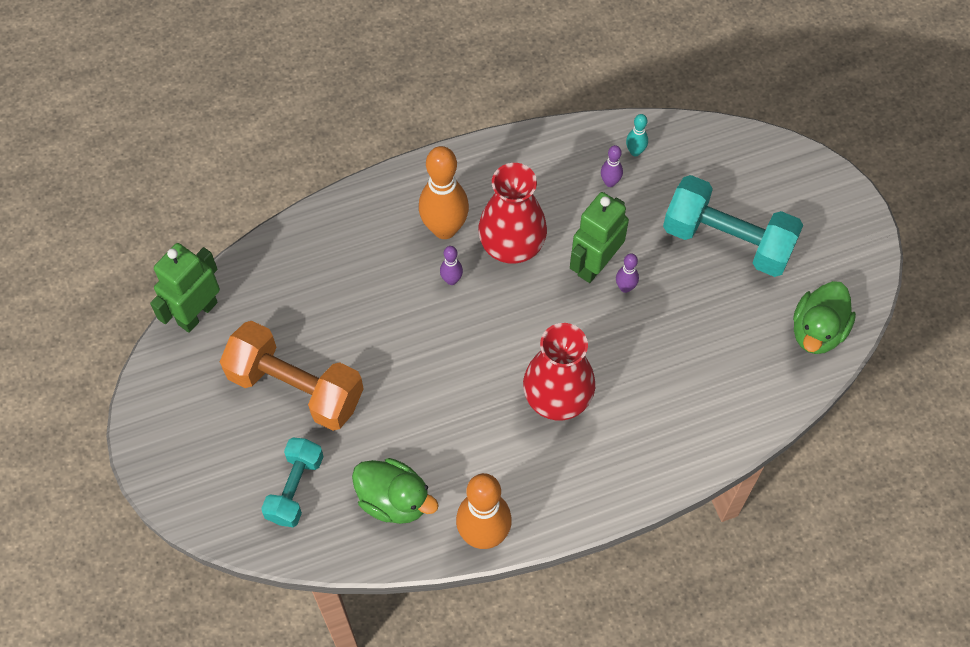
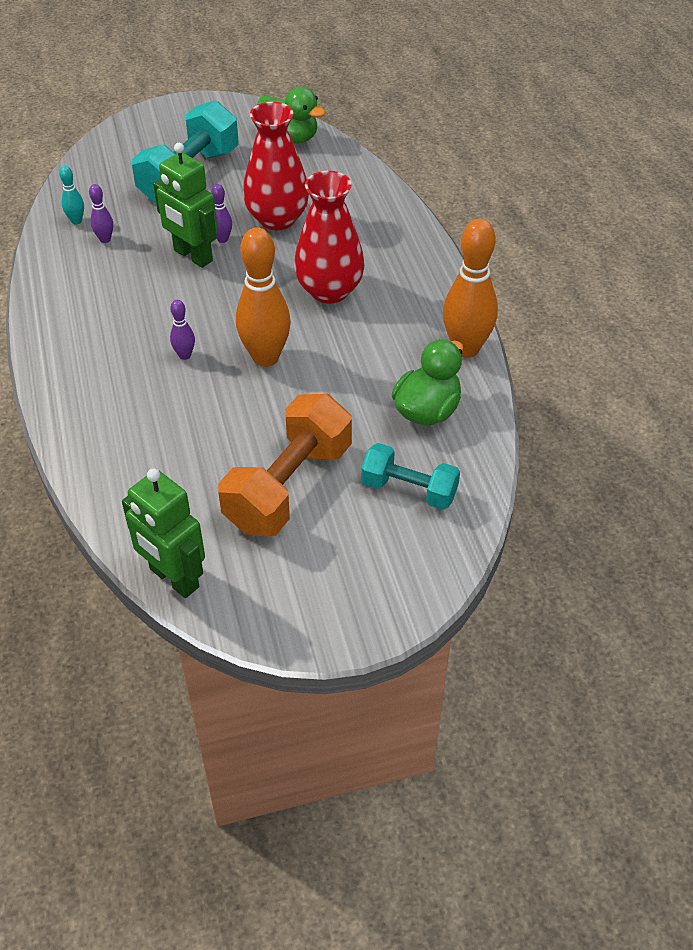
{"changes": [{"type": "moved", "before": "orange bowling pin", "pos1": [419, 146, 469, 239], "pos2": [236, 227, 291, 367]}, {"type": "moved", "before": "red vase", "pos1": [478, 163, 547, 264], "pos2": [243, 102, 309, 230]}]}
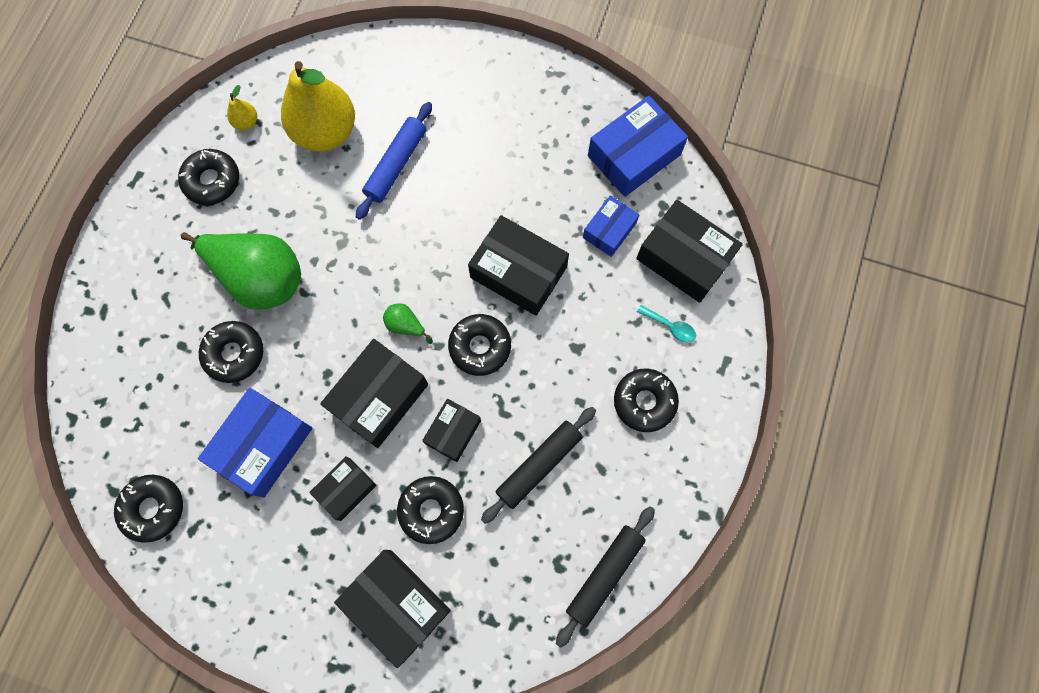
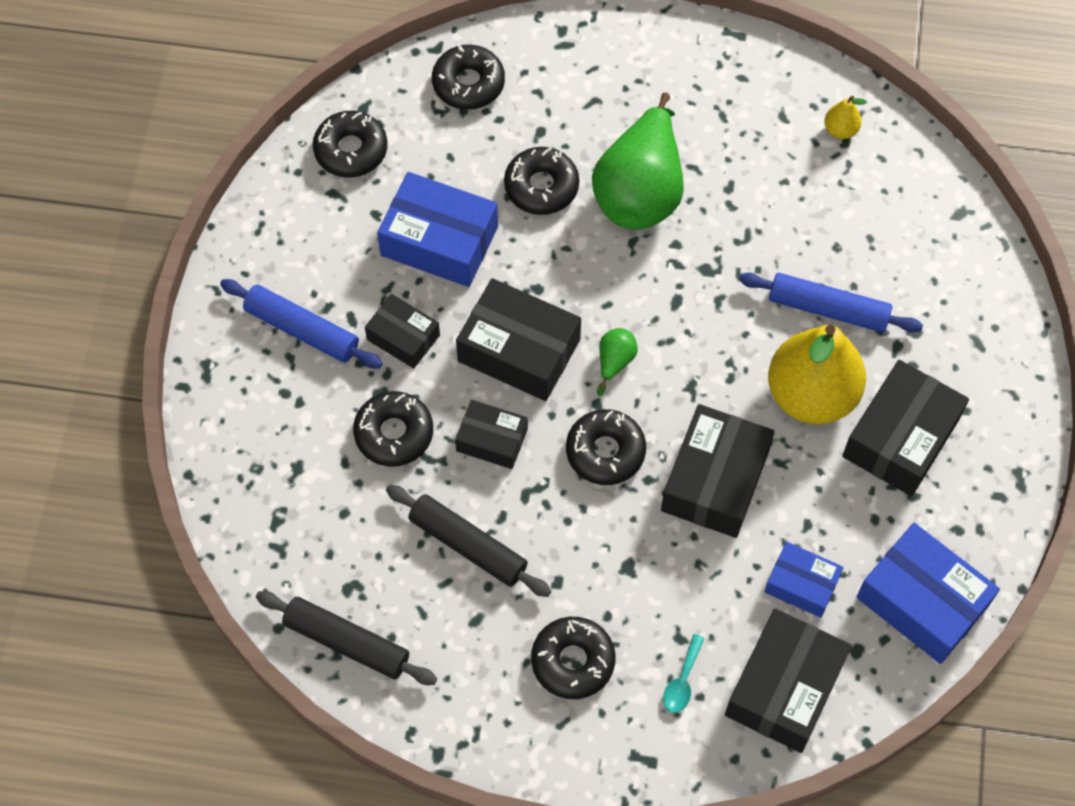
{"changes": [{"type": "moved", "before": "yellow pear", "pos1": [281, 61, 355, 151], "pos2": [768, 325, 866, 424]}, {"type": "moved", "before": "black donut", "pos1": [178, 149, 239, 205], "pos2": [432, 45, 505, 110]}, {"type": "moved", "before": "black box", "pos1": [334, 550, 451, 668], "pos2": [842, 360, 969, 496]}, {"type": "added", "after": "blue rolling pin", "pos2": [220, 279, 383, 369]}]}
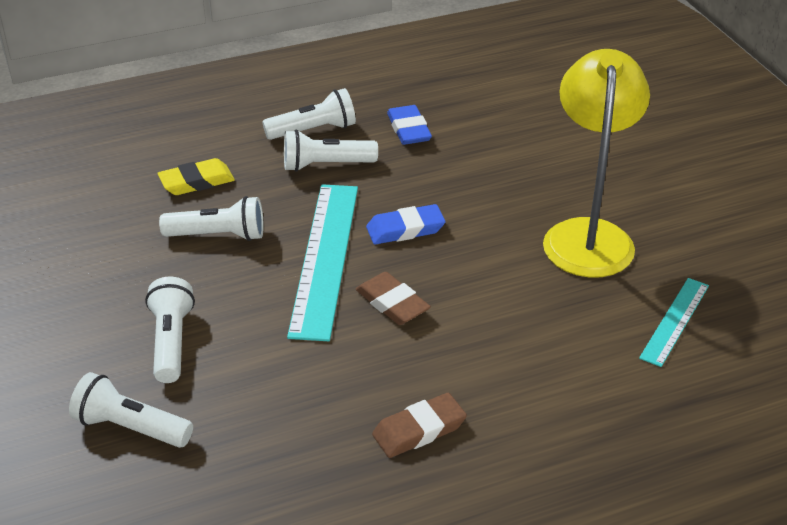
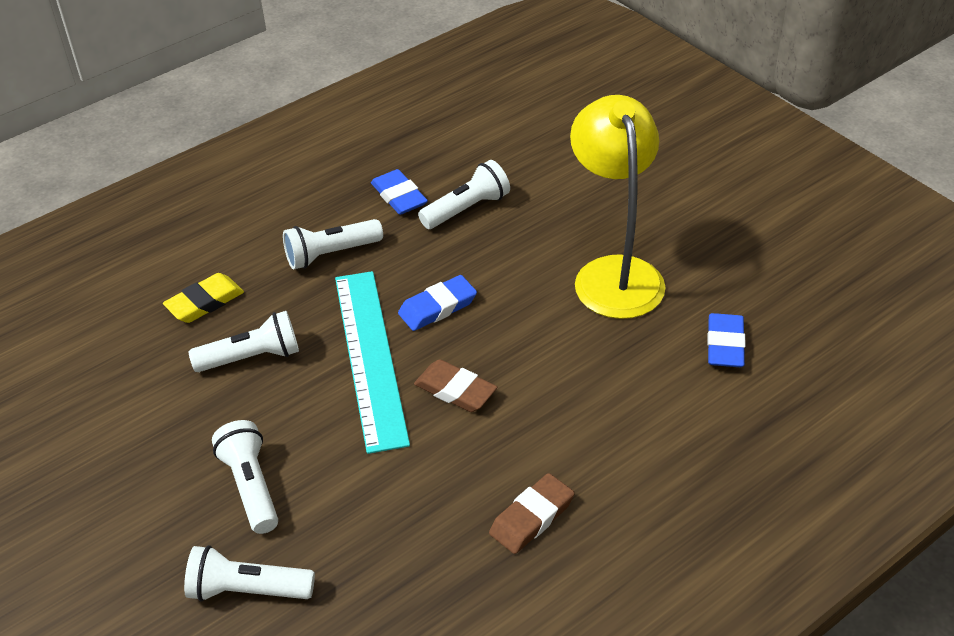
{"changes": [{"type": "moved", "before": "white flashlight", "pos1": [262, 88, 356, 140], "pos2": [418, 160, 510, 229]}, {"type": "replaced", "before": "turquoise ruler", "after": "blue eraser", "pos1": [639, 278, 709, 367], "pos2": [707, 313, 746, 367]}]}
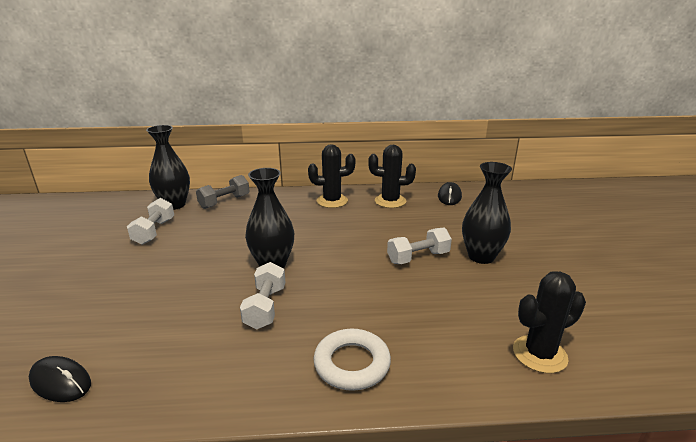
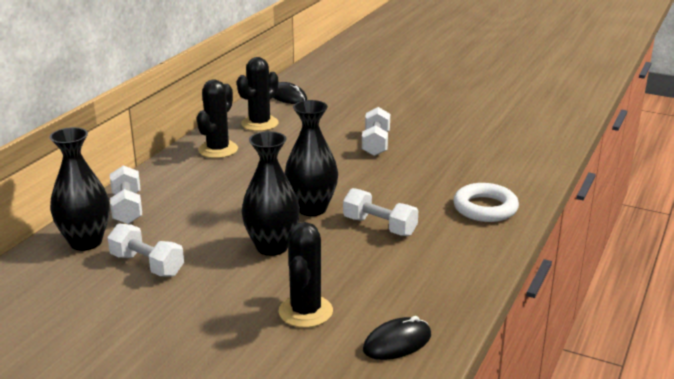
{"changes": [{"type": "moved", "before": "black vase", "pos1": [462, 162, 512, 264], "pos2": [241, 131, 300, 256]}, {"type": "recoloured", "before": "grey dumbbell", "after": "white dumbbell", "pos1": [196, 175, 250, 209], "pos2": [110, 165, 142, 224]}, {"type": "moved", "before": "black cactus", "pos1": [513, 272, 586, 373], "pos2": [279, 222, 333, 328]}]}
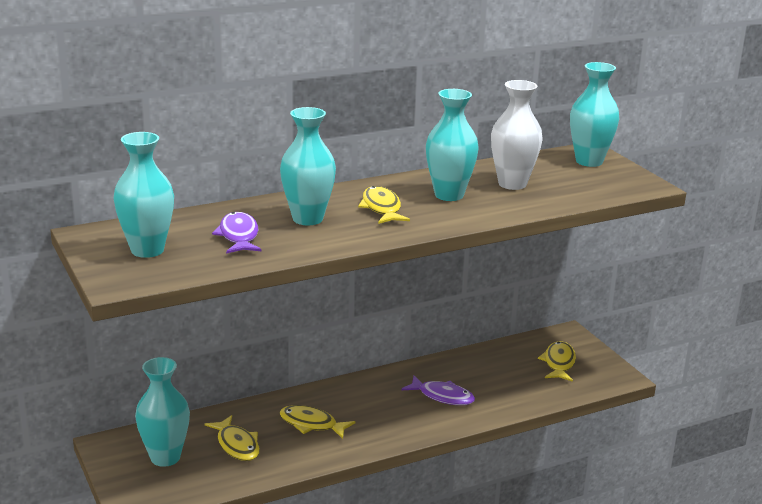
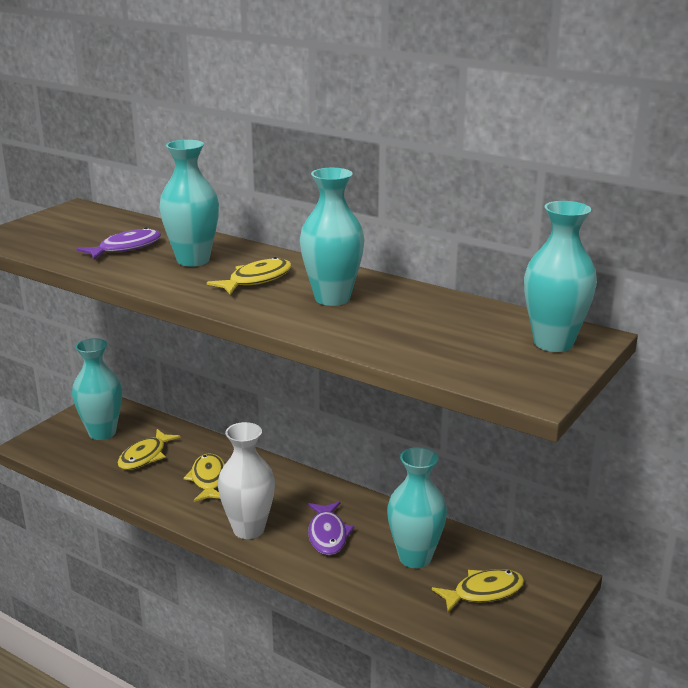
{"changes": [{"type": "moved", "before": "white vase", "pos1": [491, 80, 543, 190], "pos2": [218, 422, 275, 539]}, {"type": "moved", "before": "turquoise vase", "pos1": [113, 132, 174, 258], "pos2": [387, 447, 447, 568]}]}
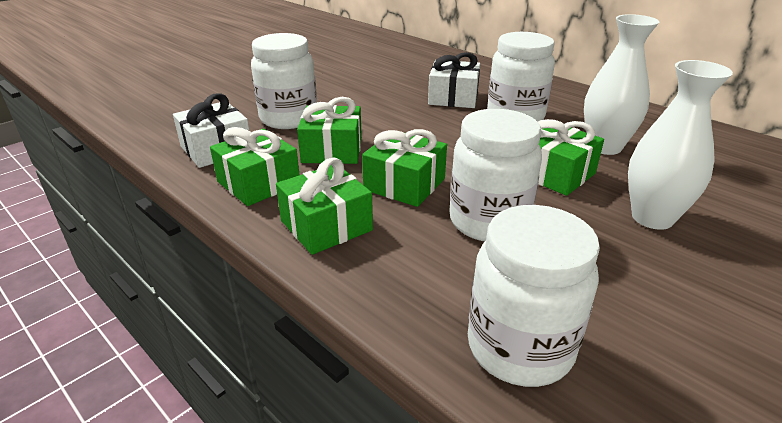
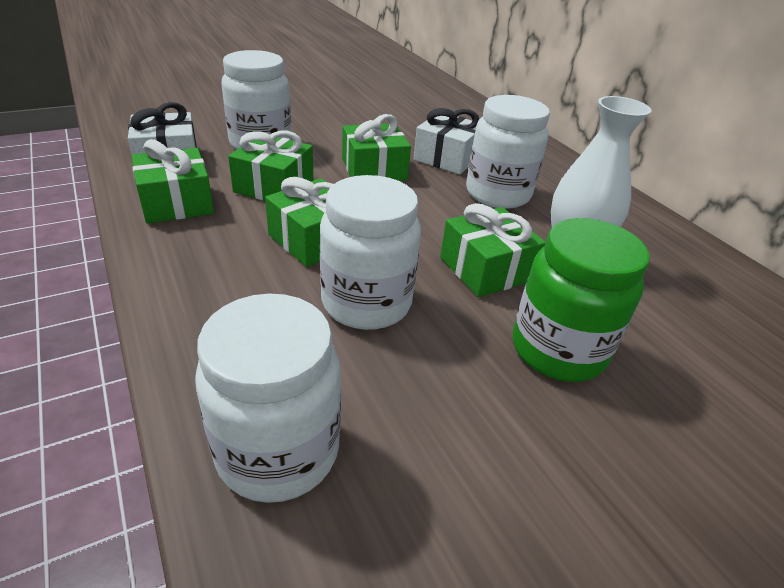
{"changes": [{"type": "replaced", "before": "white vase", "after": "green jar", "pos1": [628, 60, 733, 230], "pos2": [513, 218, 650, 382]}, {"type": "moved", "before": "green gift", "pos1": [276, 158, 373, 255], "pos2": [342, 114, 411, 181]}]}
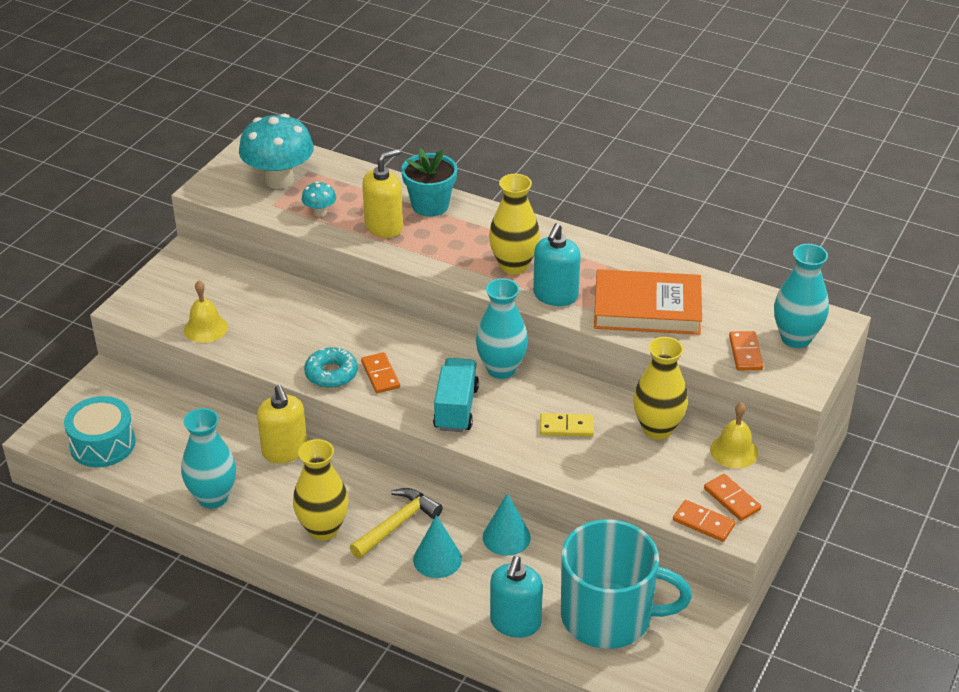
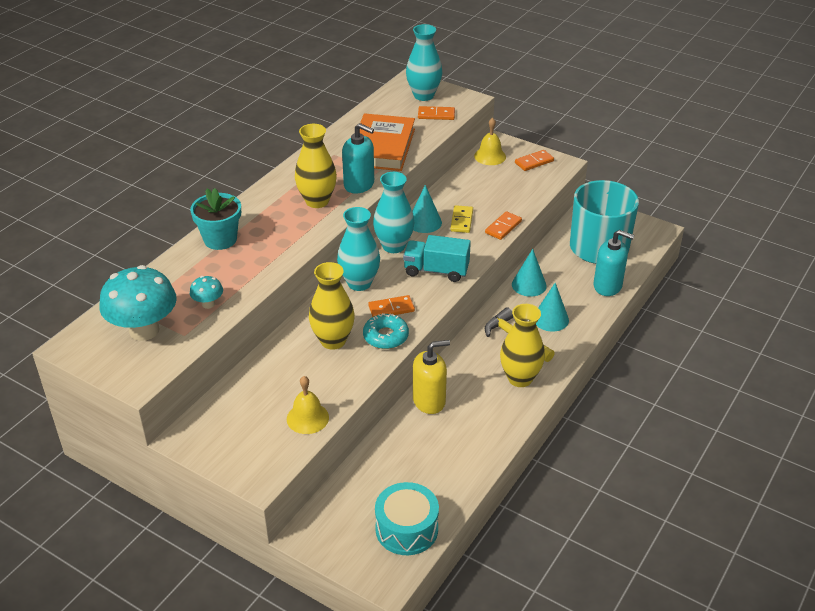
{"changes": [{"type": "removed", "before": "yellow soap dispenser", "pos1": [362, 149, 403, 238]}, {"type": "moved", "before": "yellow vase", "pos1": [633, 337, 688, 440], "pos2": [309, 262, 355, 350]}, {"type": "moved", "before": "turquoise vase", "pos1": [181, 408, 236, 508], "pos2": [337, 207, 380, 291]}, {"type": "moved", "before": "orange domino", "pos1": [673, 500, 736, 542], "pos2": [485, 211, 522, 240]}, {"type": "added", "after": "turquoise cone", "pos2": [412, 185, 442, 233]}]}
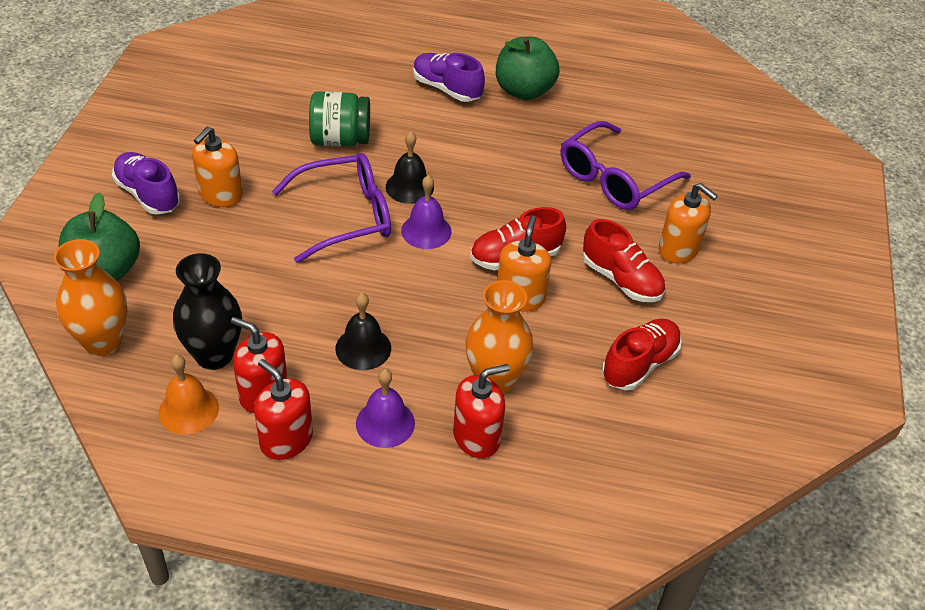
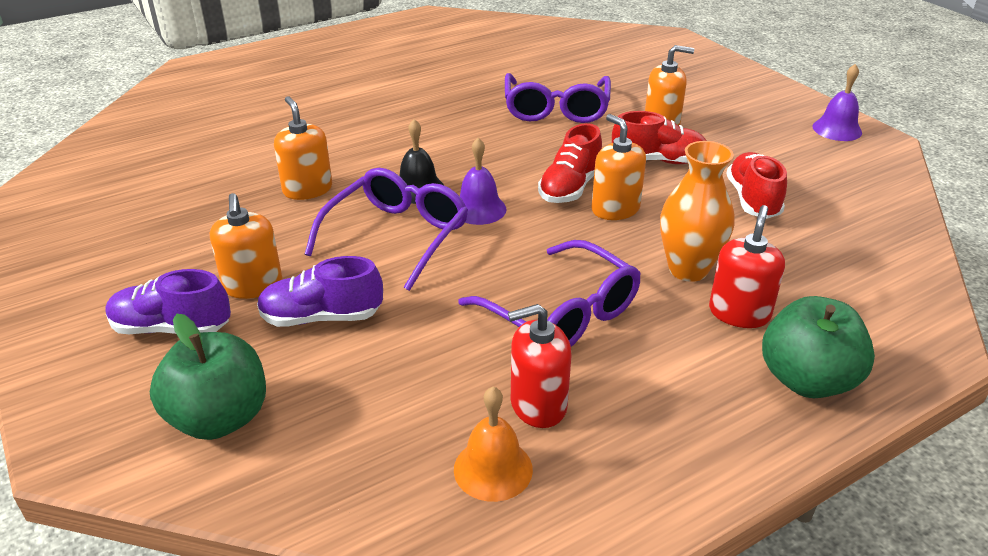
{"changes": [{"type": "moved", "before": "green apple", "pos1": [496, 37, 559, 100], "pos2": [762, 296, 875, 398]}, {"type": "moved", "before": "purple shoe", "pos1": [413, 53, 485, 102], "pos2": [257, 256, 383, 327]}, {"type": "replaced", "before": "green jar", "after": "orange soap dispenser", "pos1": [309, 91, 370, 147], "pos2": [274, 96, 332, 200]}, {"type": "removed", "before": "orange vase", "pos1": [54, 239, 127, 356]}, {"type": "removed", "before": "black vase", "pos1": [173, 253, 242, 370]}, {"type": "replaced", "before": "black bell", "after": "purple glasses", "pos1": [335, 293, 391, 370], "pos2": [458, 240, 641, 347]}, {"type": "removed", "before": "red soap dispenser", "pos1": [254, 359, 313, 460]}, {"type": "moved", "before": "purple bell", "pos1": [356, 369, 415, 448], "pos2": [813, 64, 862, 141]}]}
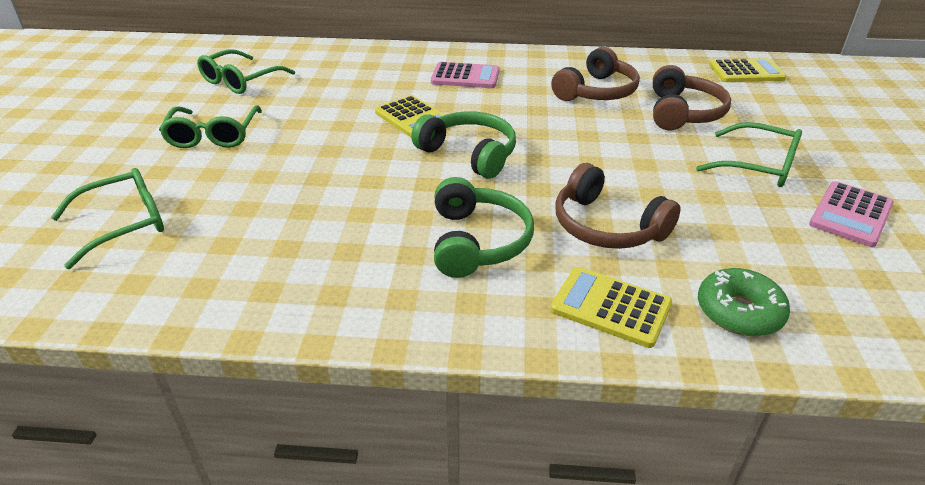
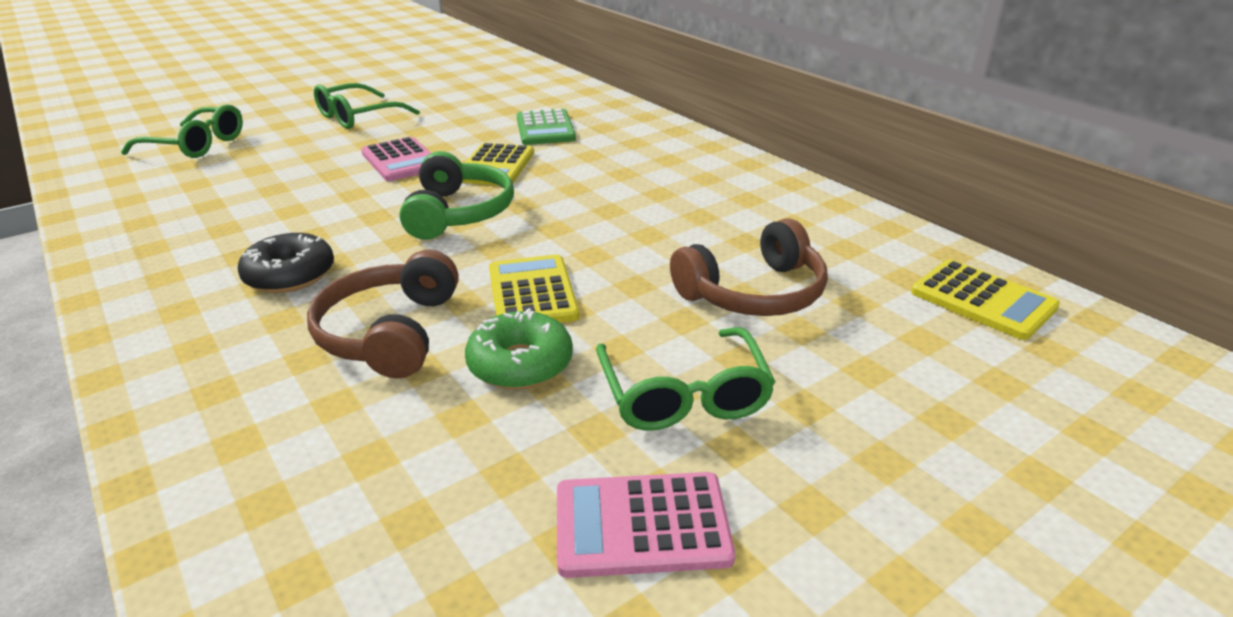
{"changes": [{"type": "removed", "before": "brown headphones", "pos1": [551, 47, 640, 101]}, {"type": "removed", "before": "green glasses", "pos1": [197, 49, 295, 94]}, {"type": "moved", "before": "pink calculator", "pos1": [431, 62, 499, 88], "pos2": [361, 137, 431, 181]}, {"type": "replaced", "before": "green headphones", "after": "black donut", "pos1": [434, 177, 534, 278], "pos2": [238, 233, 334, 293]}, {"type": "moved", "before": "yellow calculator", "pos1": [551, 267, 672, 348], "pos2": [489, 254, 579, 323]}, {"type": "moved", "before": "green donut", "pos1": [698, 268, 790, 336], "pos2": [465, 308, 573, 389]}, {"type": "added", "after": "green calculator", "pos2": [517, 109, 576, 145]}]}
